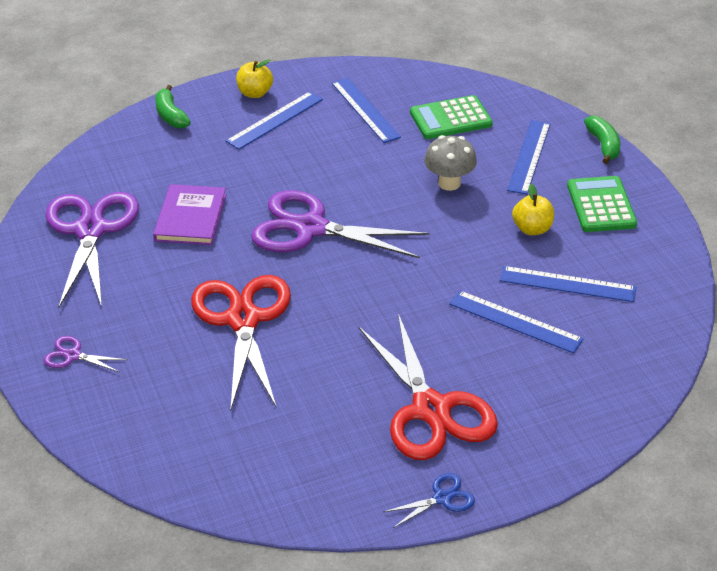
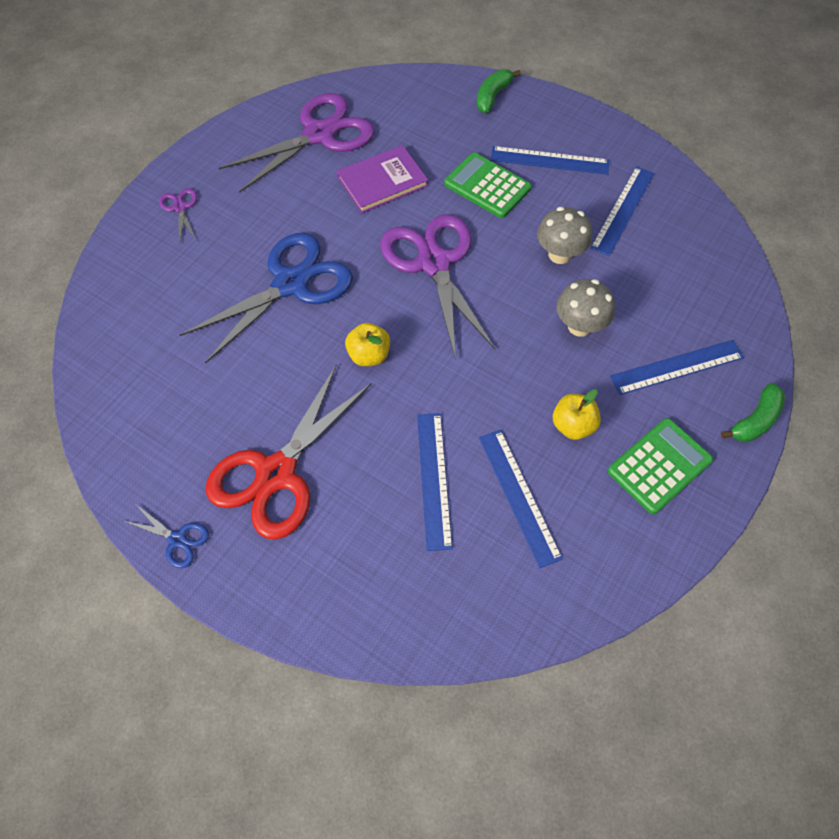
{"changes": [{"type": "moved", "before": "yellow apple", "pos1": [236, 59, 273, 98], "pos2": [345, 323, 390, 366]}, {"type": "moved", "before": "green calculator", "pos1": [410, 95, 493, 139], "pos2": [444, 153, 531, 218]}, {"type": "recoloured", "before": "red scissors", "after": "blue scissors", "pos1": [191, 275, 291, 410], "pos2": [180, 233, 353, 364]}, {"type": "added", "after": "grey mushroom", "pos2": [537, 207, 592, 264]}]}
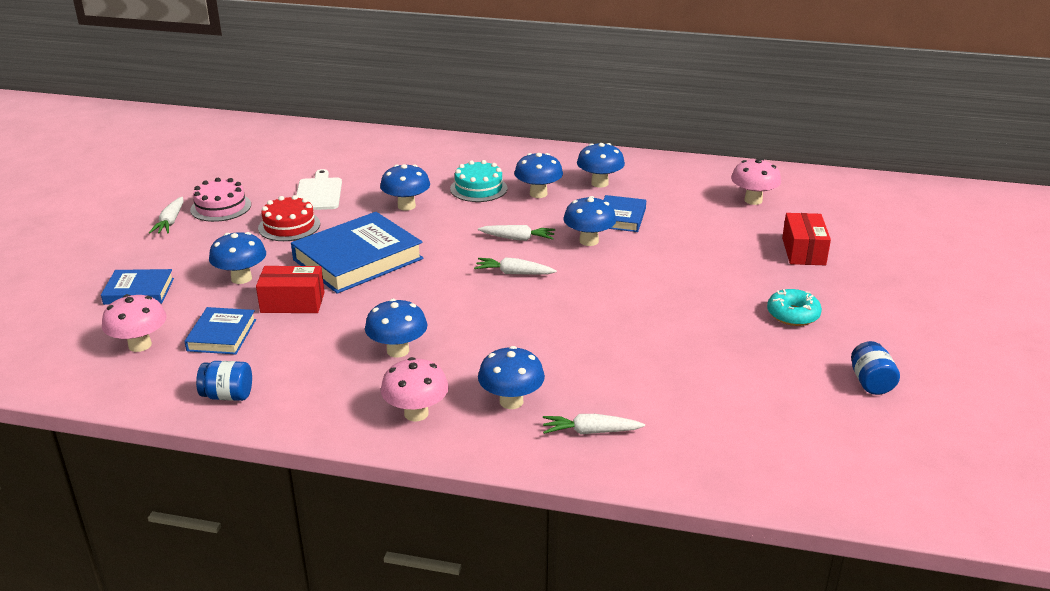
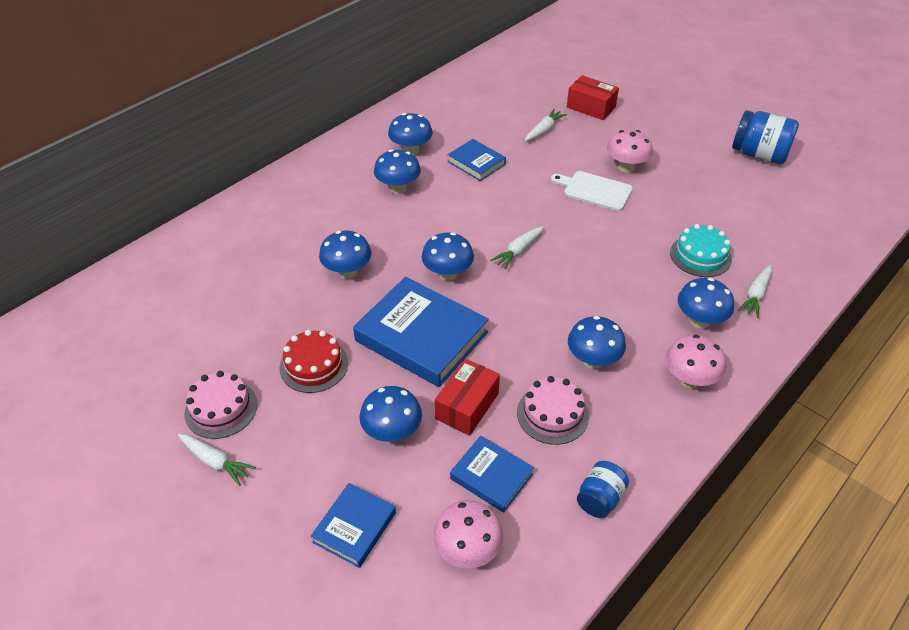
{"changes": [{"type": "moved", "before": "pink mushroom", "pos1": [731, 158, 781, 205], "pos2": [607, 130, 653, 173]}, {"type": "moved", "before": "turquoise cake", "pos1": [450, 160, 507, 202], "pos2": [670, 224, 732, 277]}, {"type": "moved", "before": "white cutting board", "pos1": [296, 169, 342, 210], "pos2": [551, 171, 633, 211]}, {"type": "moved", "before": "blue mushroom", "pos1": [564, 196, 616, 246], "pos2": [422, 232, 474, 281]}, {"type": "turned", "before": "blue book", "pos1": [291, 212, 423, 294], "pos2": [353, 277, 489, 387], "turn": -45}, {"type": "moved", "before": "white carrot", "pos1": [478, 225, 555, 241], "pos2": [525, 109, 567, 141]}, {"type": "removed", "before": "turquoise donut", "pos1": [767, 289, 822, 326]}, {"type": "resized", "before": "blue jar", "pos1": [851, 341, 900, 395], "pos2": [732, 111, 799, 164], "scale": 1.69}, {"type": "added", "after": "pink cake", "pos2": [517, 376, 589, 445]}]}
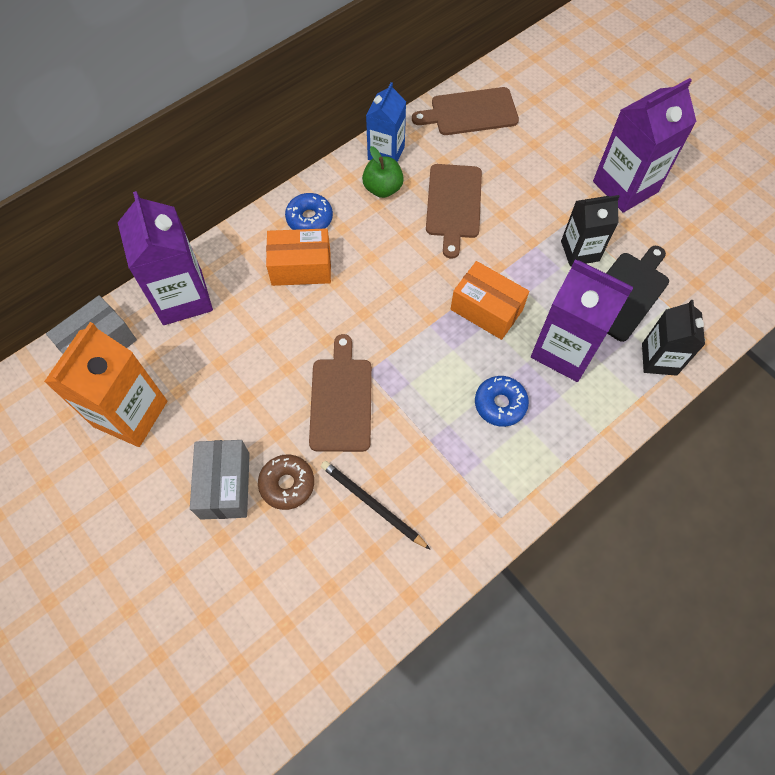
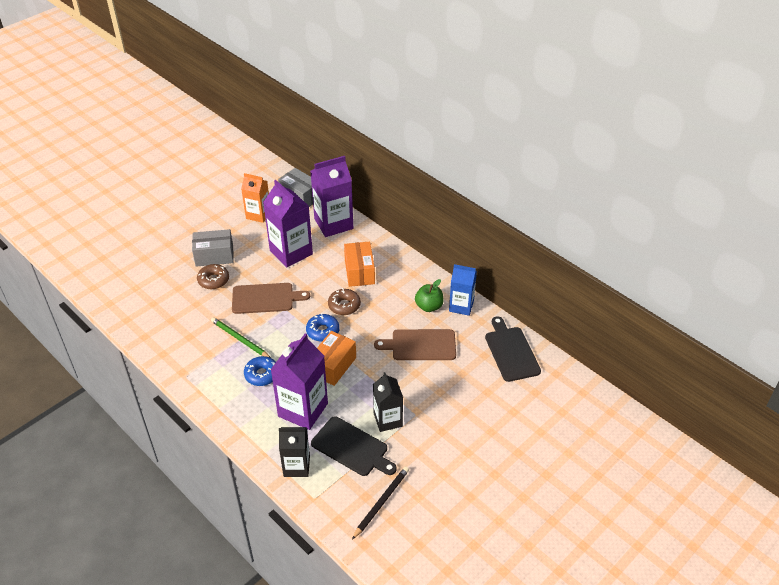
{"changes": [{"type": "moved", "before": "purple carton", "pos1": [593, 78, 696, 213], "pos2": [263, 180, 313, 267]}, {"type": "recoloured", "before": "brown cutting board", "after": "black cutting board", "pos1": [412, 87, 519, 135], "pos2": [485, 316, 541, 382]}, {"type": "moved", "before": "blue donut", "pos1": [285, 193, 333, 230], "pos2": [306, 313, 340, 342]}, {"type": "resized", "before": "orange carton", "pos1": [44, 322, 167, 447], "pos2": [241, 173, 269, 223], "scale": 0.63}, {"type": "moved", "before": "black pencil", "pos1": [321, 461, 431, 550], "pos2": [352, 467, 409, 539]}, {"type": "added", "after": "brown donut", "pos2": [328, 288, 361, 315]}, {"type": "added", "after": "green pencil", "pos2": [211, 317, 271, 358]}]}
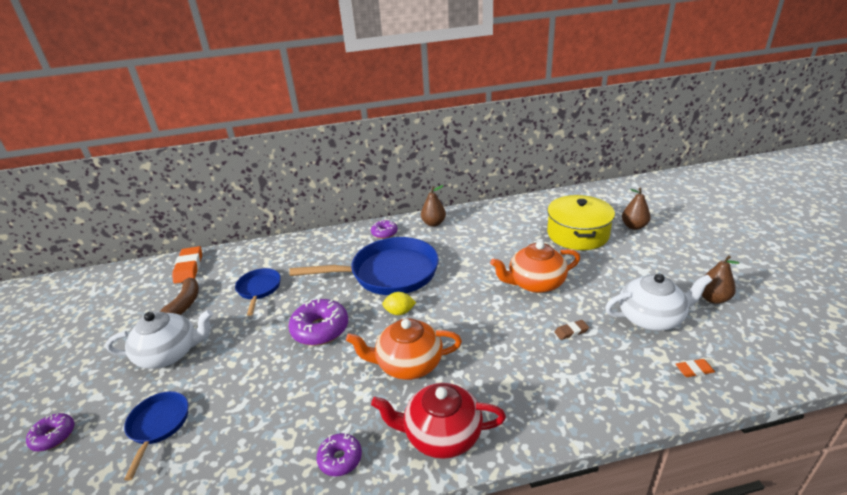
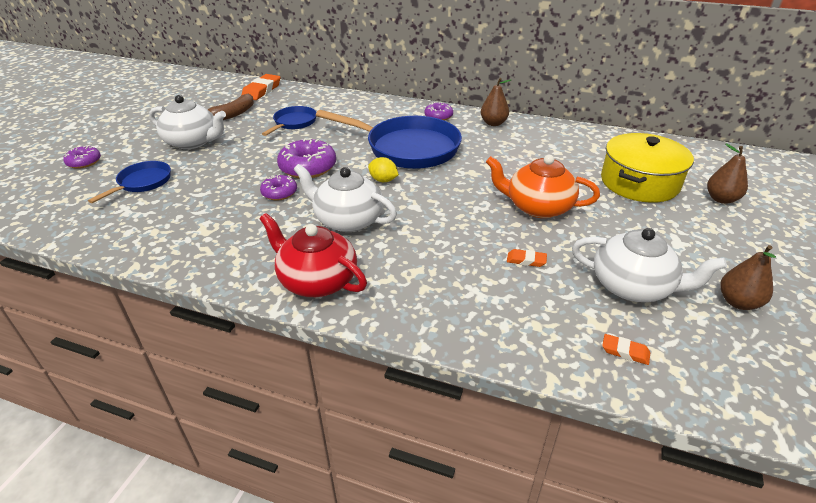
{"changes": [{"type": "recoloured", "before": "orange teapot", "after": "white teapot", "pos1": [346, 318, 462, 380], "pos2": [294, 164, 397, 232]}, {"type": "recoloured", "before": "brown eraser", "after": "orange eraser", "pos1": [554, 320, 589, 340], "pos2": [507, 249, 547, 267]}, {"type": "moved", "before": "purple donut", "pos1": [316, 433, 362, 476], "pos2": [260, 174, 297, 200]}]}
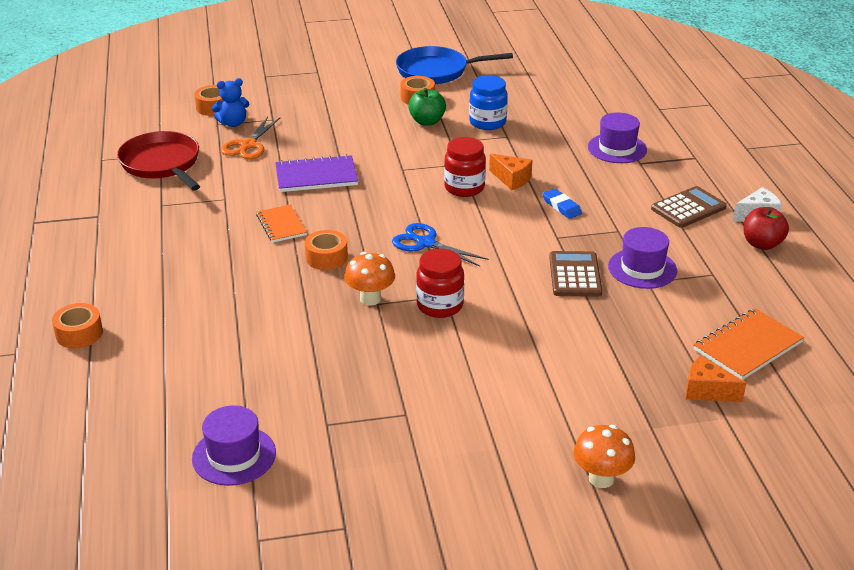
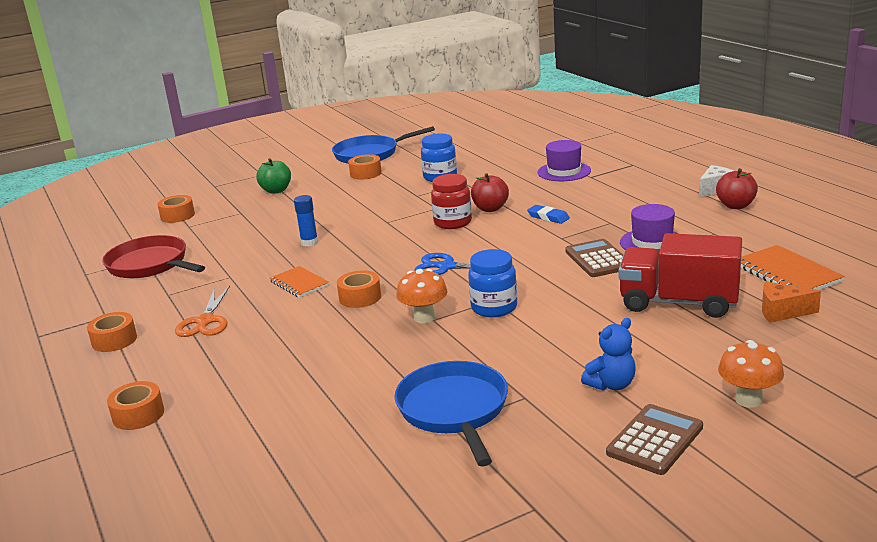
{"changes": [{"type": "moved", "before": "blue teddy bear", "pos1": [212, 78, 249, 127], "pos2": [581, 318, 636, 391]}, {"type": "moved", "before": "green apple", "pos1": [408, 88, 446, 126], "pos2": [256, 158, 291, 194]}, {"type": "moved", "before": "orange scissors", "pos1": [221, 117, 280, 159], "pos2": [175, 286, 230, 337]}, {"type": "replaced", "before": "orange cheese", "after": "red apple", "pos1": [489, 153, 532, 190], "pos2": [471, 173, 509, 212]}, {"type": "replaced", "before": "purple notebook", "after": "blue glue stick", "pos1": [275, 155, 358, 192], "pos2": [294, 195, 318, 246]}, {"type": "moved", "before": "brown calculator", "pos1": [651, 186, 727, 228], "pos2": [606, 404, 703, 475]}, {"type": "recoloured", "before": "red jar", "after": "blue jar", "pos1": [416, 248, 464, 318], "pos2": [468, 249, 517, 317]}, {"type": "turned", "before": "orange notebook", "pos1": [694, 308, 804, 380], "pos2": [741, 245, 845, 290], "turn": -60}, {"type": "removed", "before": "purple hat", "pos1": [192, 405, 276, 486]}, {"type": "added", "after": "red truck", "pos2": [619, 233, 742, 318]}, {"type": "added", "after": "orange tape", "pos2": [87, 312, 137, 352]}, {"type": "added", "after": "blue pan", "pos2": [394, 361, 508, 466]}]}
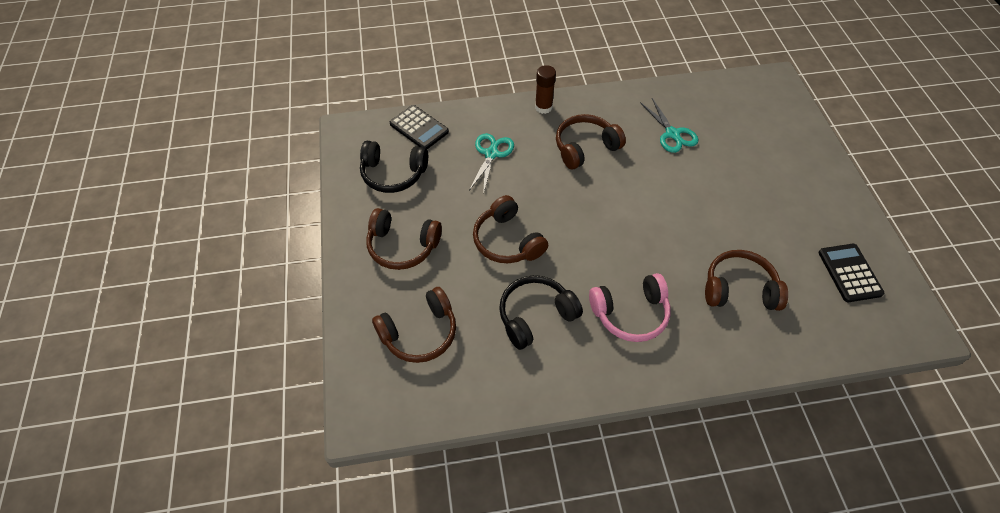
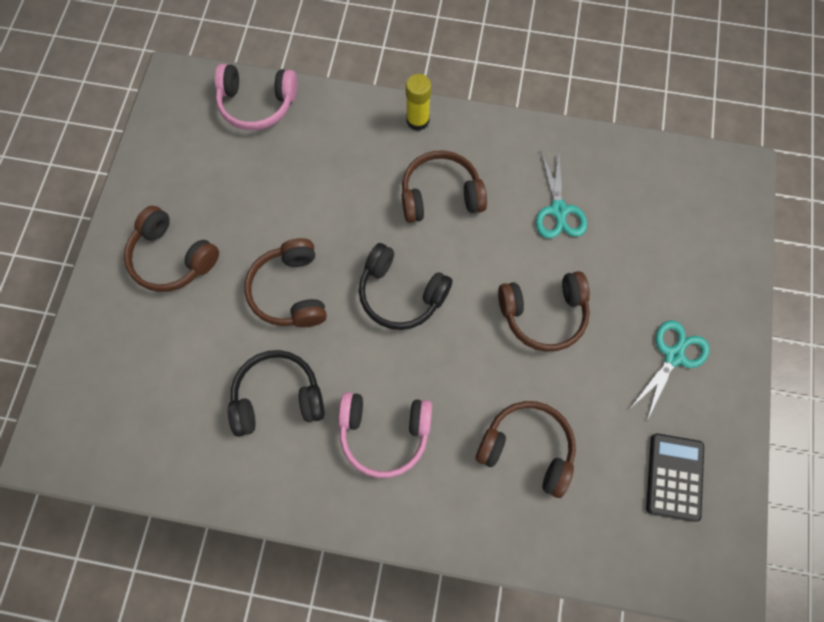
{"changes": [{"type": "recoloured", "before": "brown glue stick", "after": "yellow glue stick", "pos1": [535, 65, 556, 114], "pos2": [406, 74, 431, 131]}, {"type": "replaced", "before": "black calculator", "after": "pink headphones", "pos1": [390, 105, 449, 149], "pos2": [215, 64, 297, 130]}, {"type": "moved", "before": "turquoise scissors", "pos1": [469, 133, 514, 195], "pos2": [631, 320, 710, 420]}, {"type": "moved", "before": "black headphones", "pos1": [360, 141, 428, 193], "pos2": [359, 243, 452, 330]}, {"type": "moved", "before": "brown headphones", "pos1": [372, 287, 456, 363], "pos2": [498, 271, 590, 352]}]}
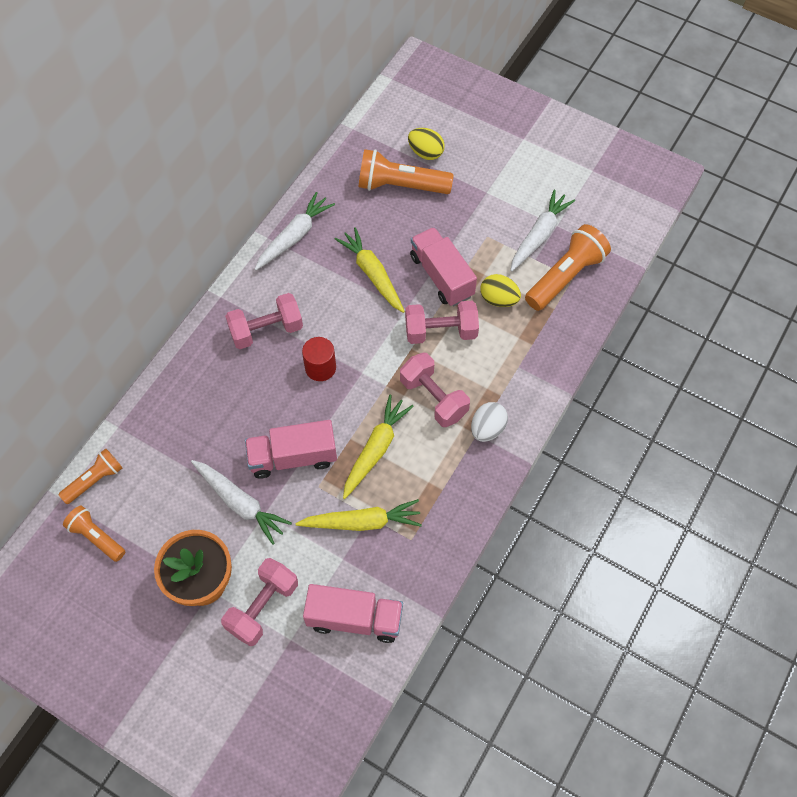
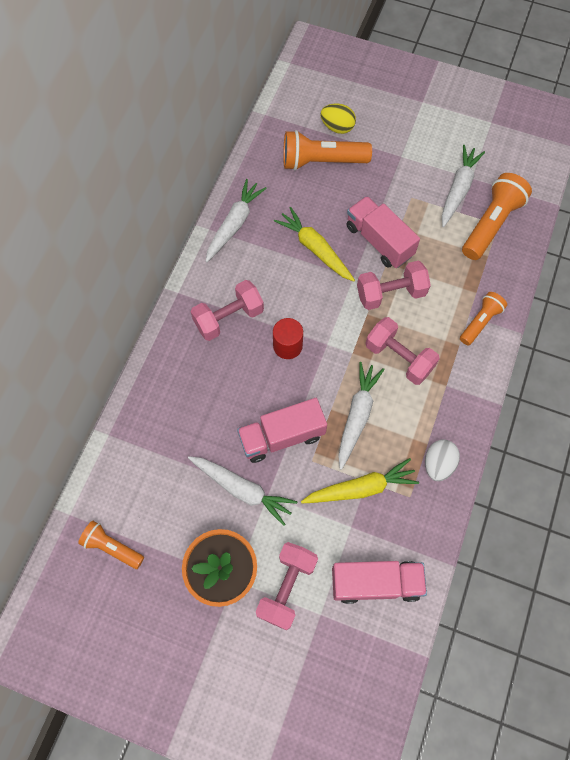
{"changes": [{"type": "removed", "before": "yellow egg", "pos1": [480, 274, 521, 307]}, {"type": "recoloured", "before": "yellow carrot", "after": "white carrot", "pos1": [343, 395, 414, 499], "pos2": [338, 362, 385, 470]}, {"type": "moved", "before": "white egg", "pos1": [471, 402, 508, 442], "pos2": [425, 439, 460, 481]}, {"type": "moved", "before": "orange flashlight", "pos1": [58, 448, 122, 504], "pos2": [460, 292, 507, 345]}]}
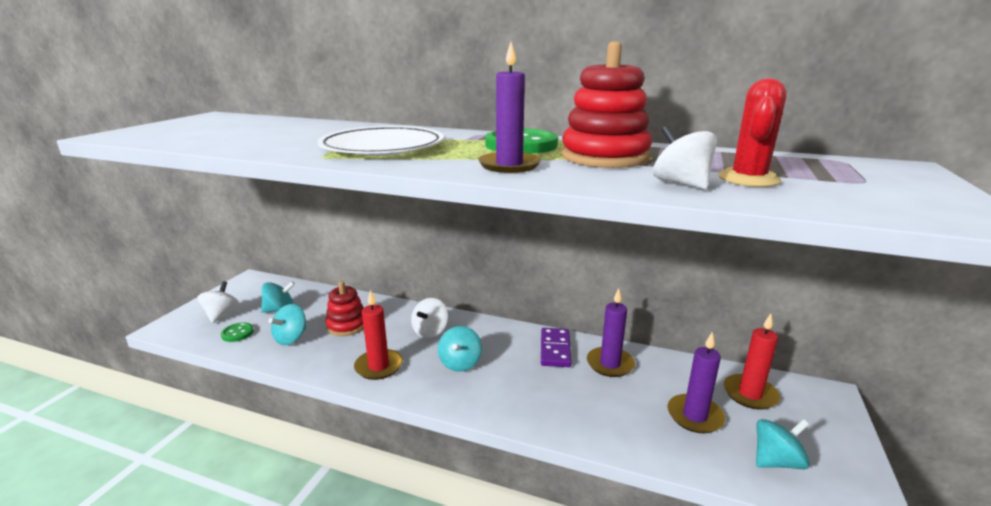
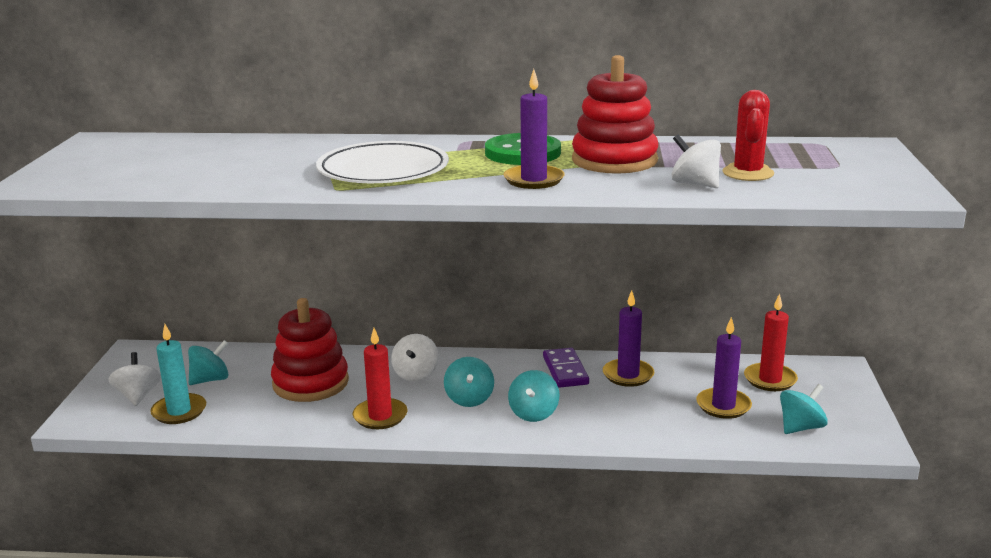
{"changes": [{"type": "resized", "before": "red stacking toy", "pos1": [325, 281, 364, 336], "pos2": [271, 298, 349, 402], "scale": 1.54}, {"type": "moved", "before": "turquoise spinning top", "pos1": [269, 304, 306, 345], "pos2": [508, 370, 559, 422]}, {"type": "replaced", "before": "green button", "after": "turquoise candle", "pos1": [221, 323, 254, 342], "pos2": [150, 324, 206, 424]}]}
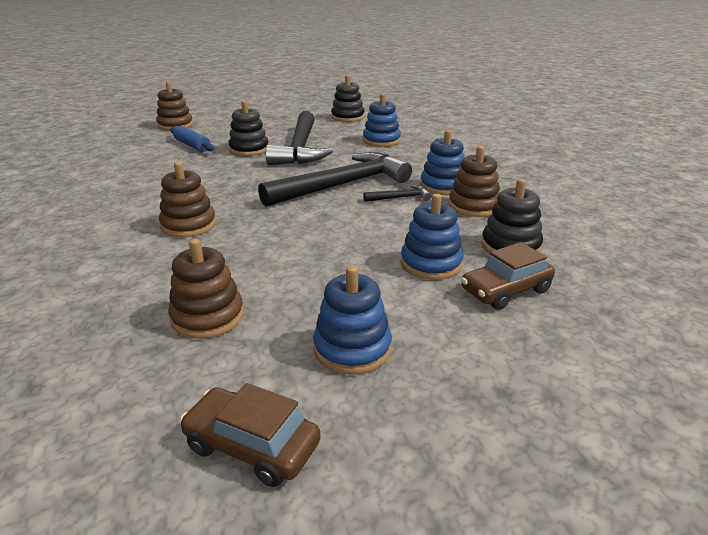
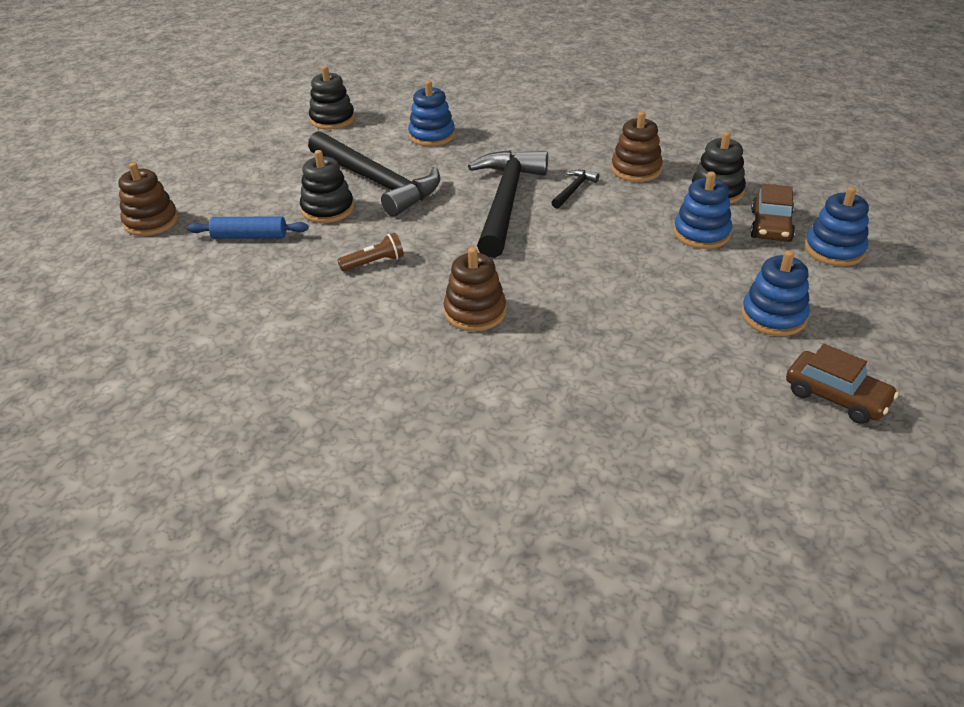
{"changes": [{"type": "moved", "before": "blue stacking toy", "pos1": [420, 130, 465, 195], "pos2": [805, 186, 869, 266]}, {"type": "removed", "before": "brown stacking toy", "pos1": [168, 239, 244, 339]}, {"type": "turned", "before": "brown car", "pos1": [180, 383, 321, 487], "pos2": [786, 344, 898, 424], "turn": -120}, {"type": "added", "after": "brown flashlight", "pos2": [337, 233, 404, 271]}]}
